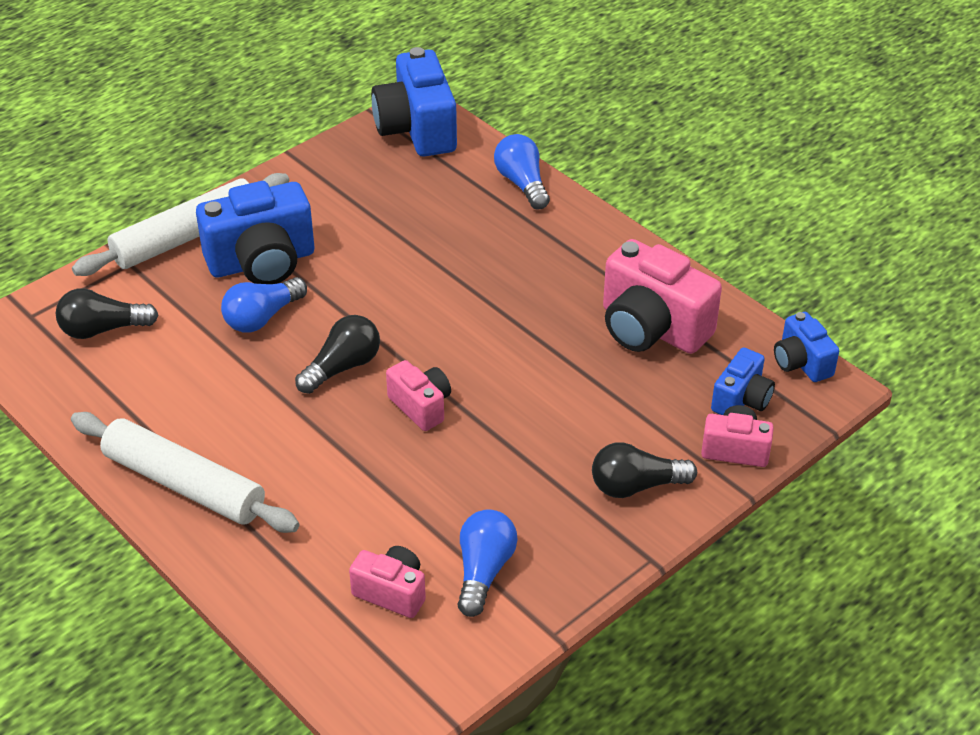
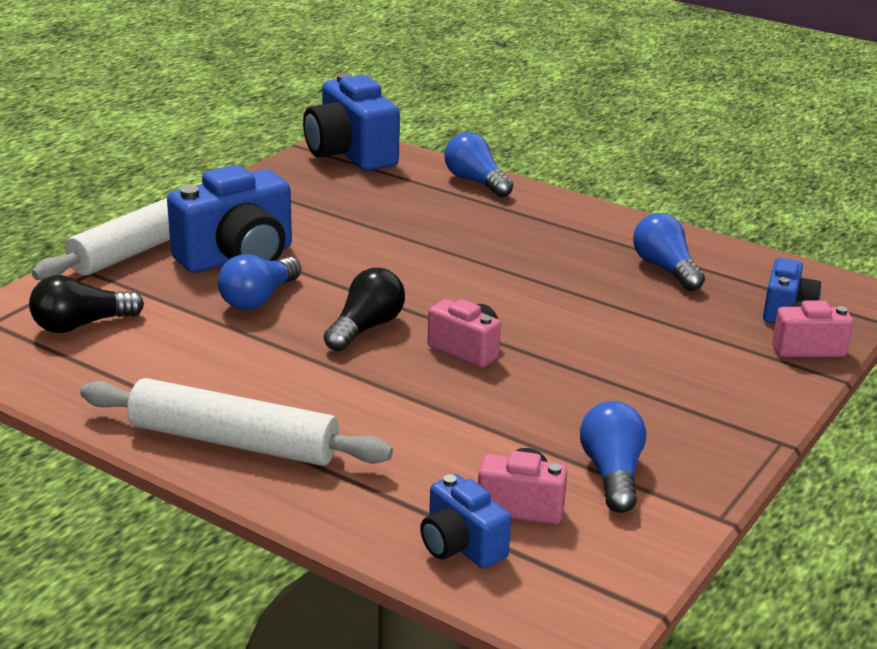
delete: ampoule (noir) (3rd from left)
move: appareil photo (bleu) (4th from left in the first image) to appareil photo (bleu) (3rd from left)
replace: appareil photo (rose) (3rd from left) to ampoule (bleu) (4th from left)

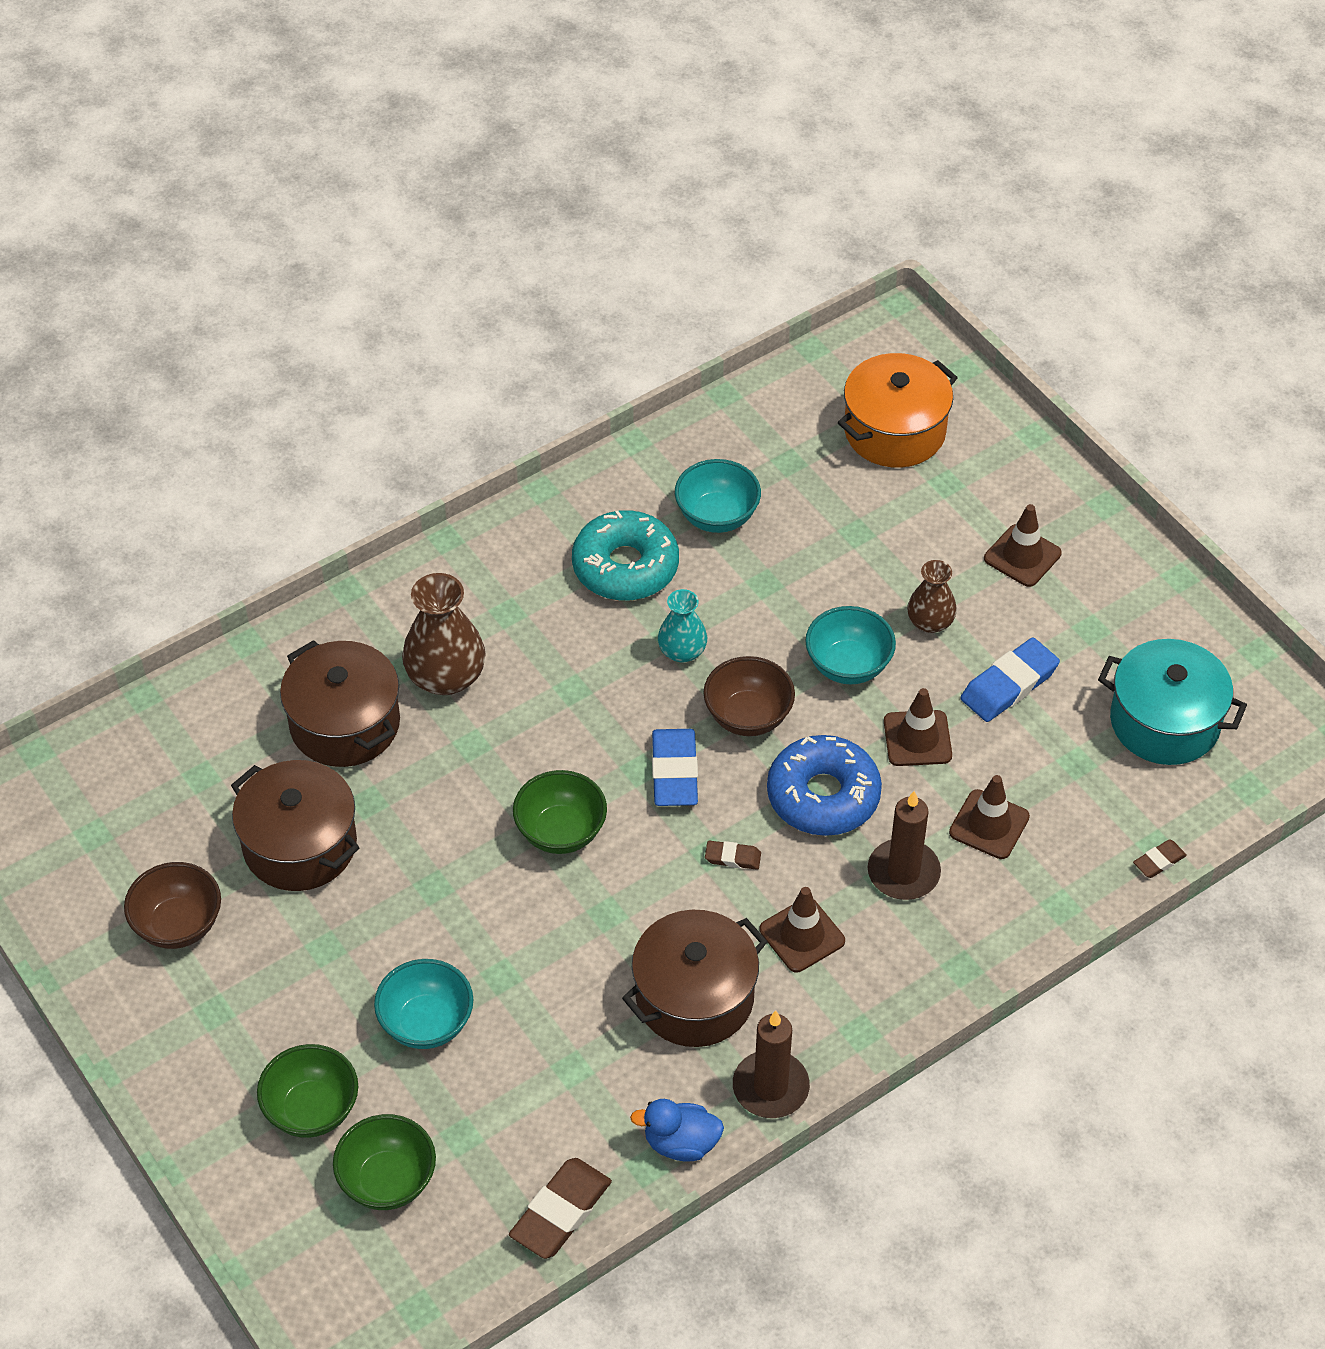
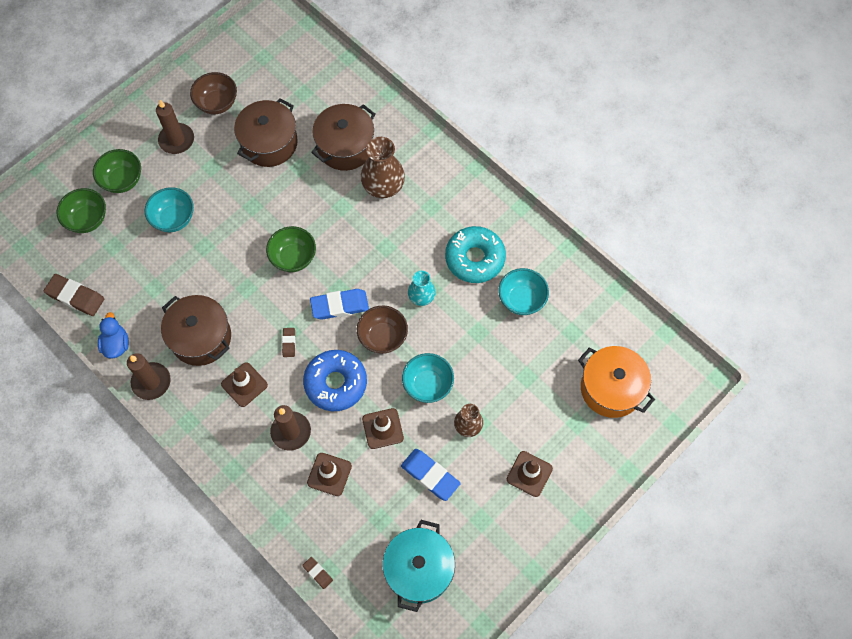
insert: bougie (marron) (2nd from left)

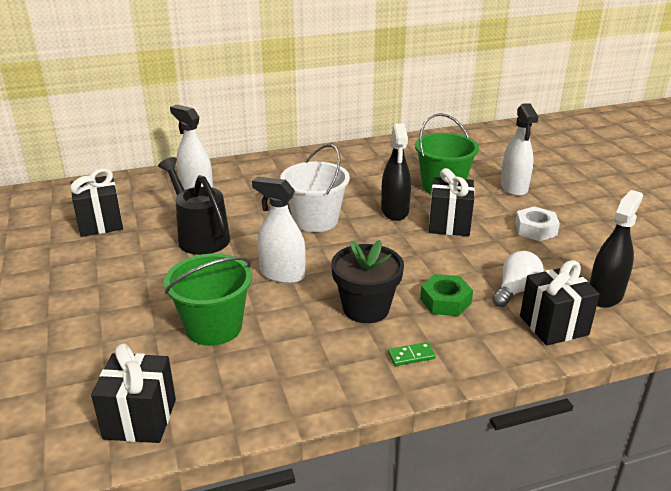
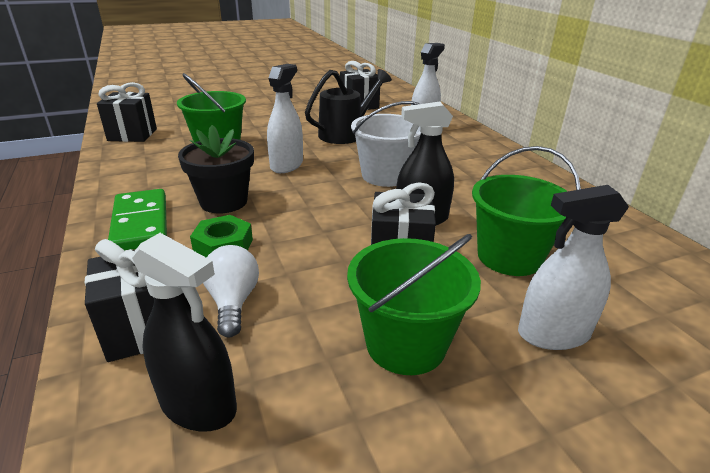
replace: écrou (blanc) to seau (vert) (2nd from left)
rotate: ampoule (blanc) 135 degrees counterclockwise
resize: domino (vert) x2.31

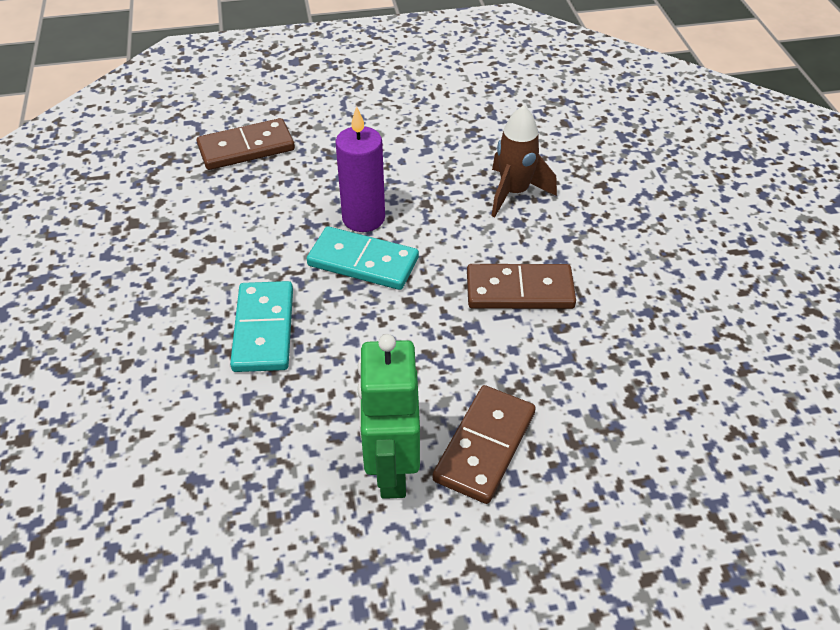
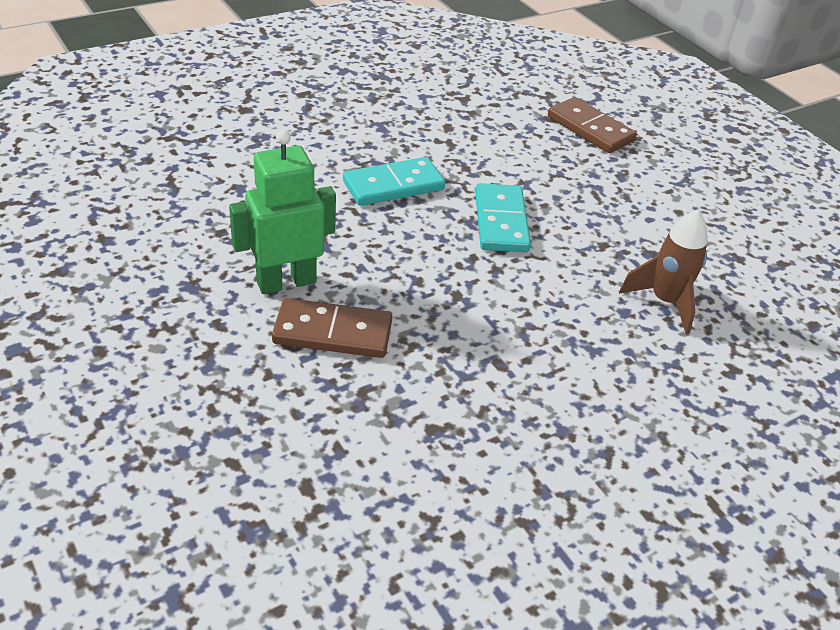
delete: bougie (violet); domino (marron) (3rd from left)

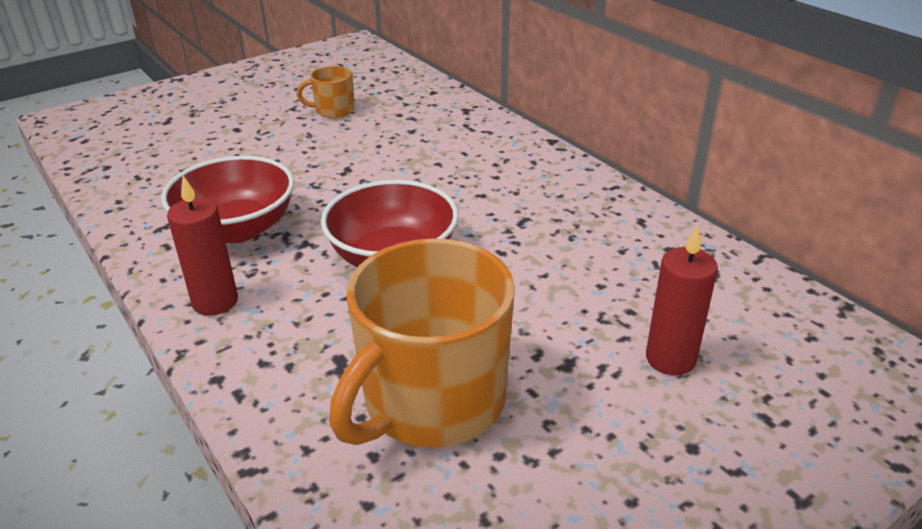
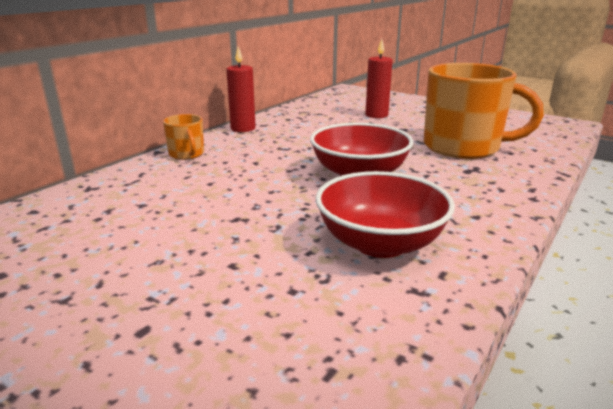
move: tasse (orange) (1st from left); bougie (rouge) (1st from left)

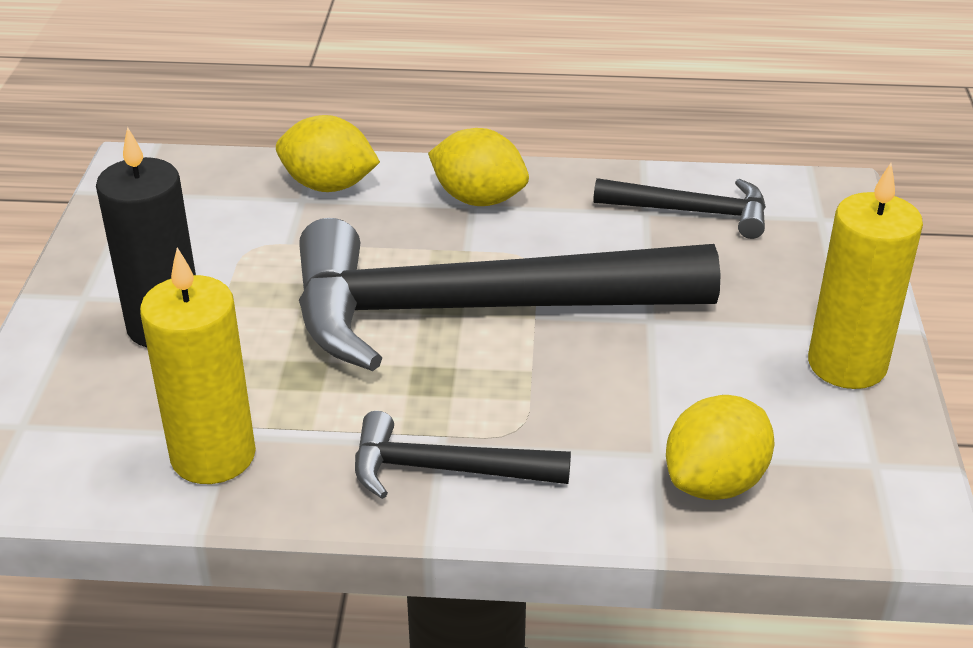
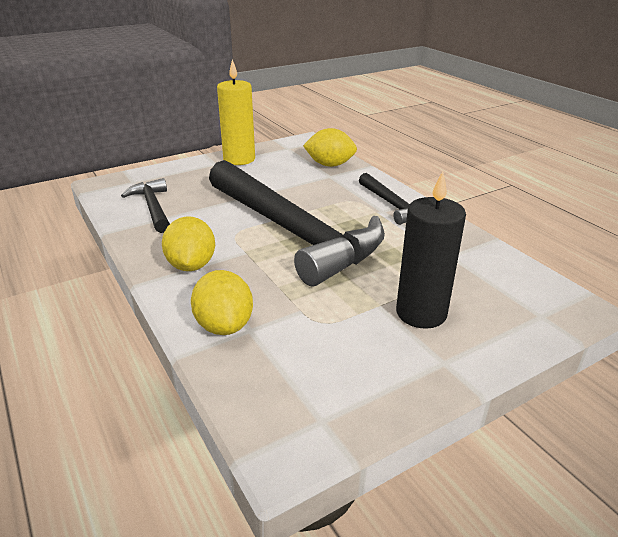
delete: bougie (jaune) (1st from left)

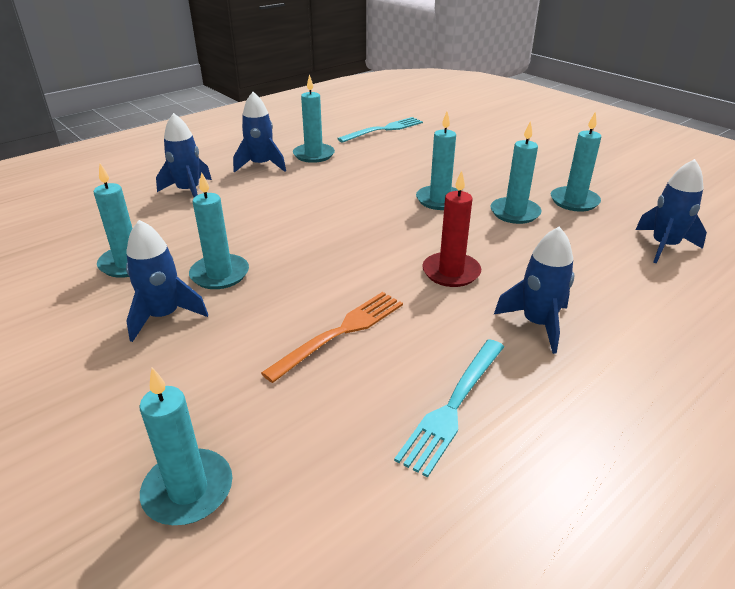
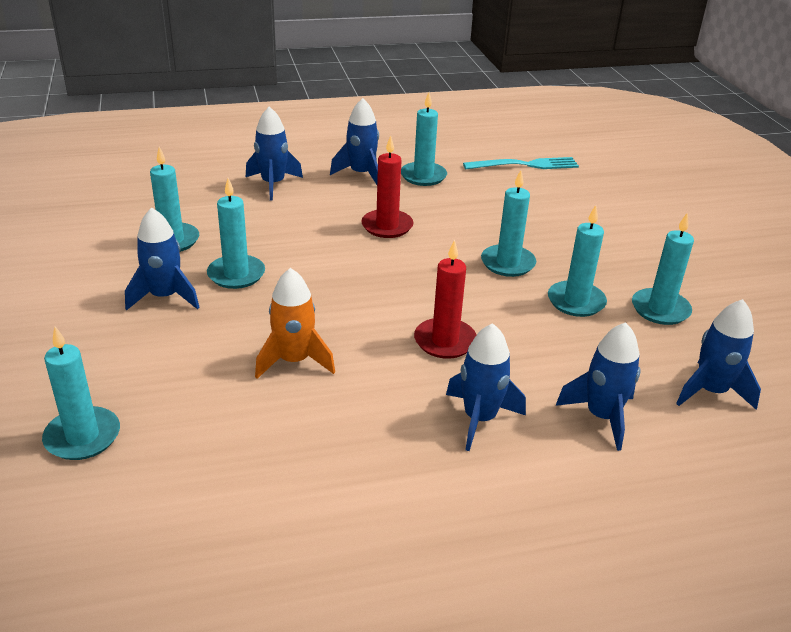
delete: fourchette (turquoise) (2nd from left)
insert: bougie (rouge) (1st from left); fusée (bleu) (5th from left)
replace: fourchette (orange) to fusée (orange)

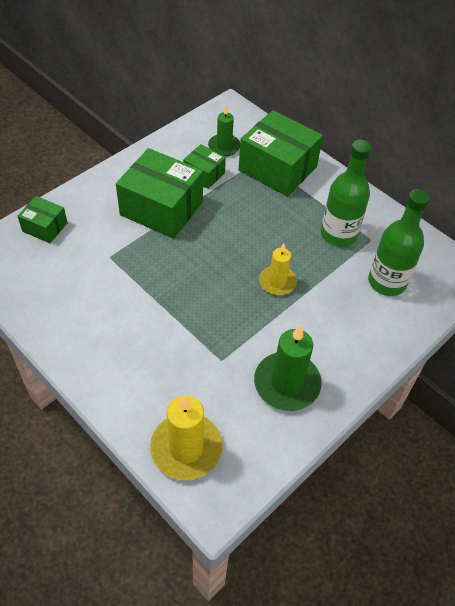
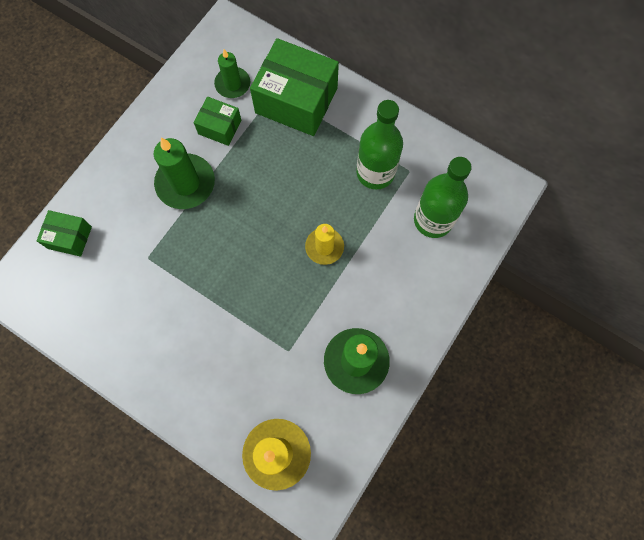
replace: boîte (vert) (2nd from left) to bougie (vert) (1st from left)

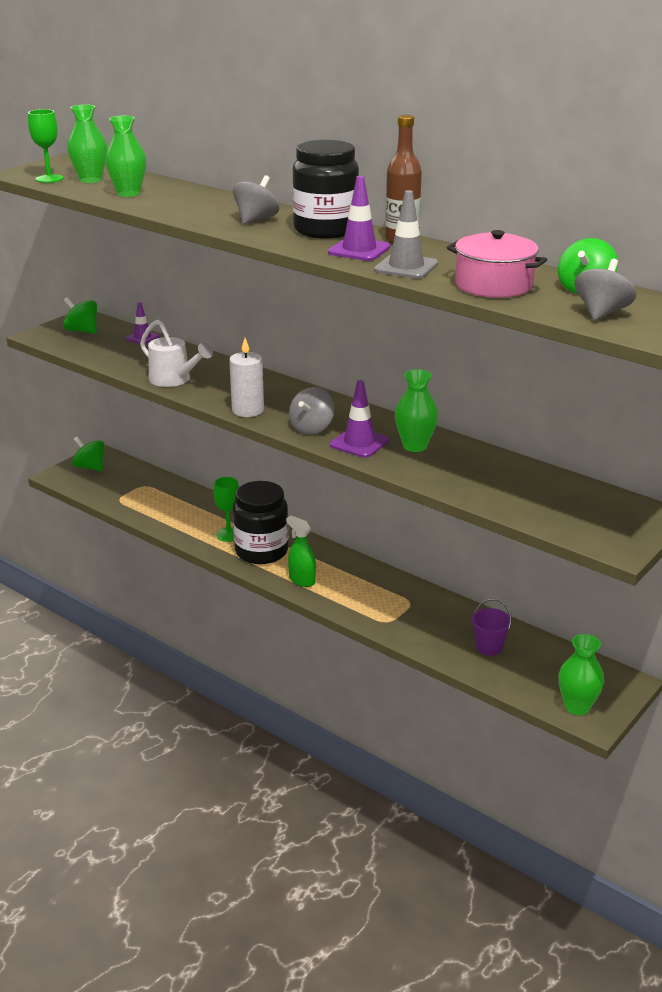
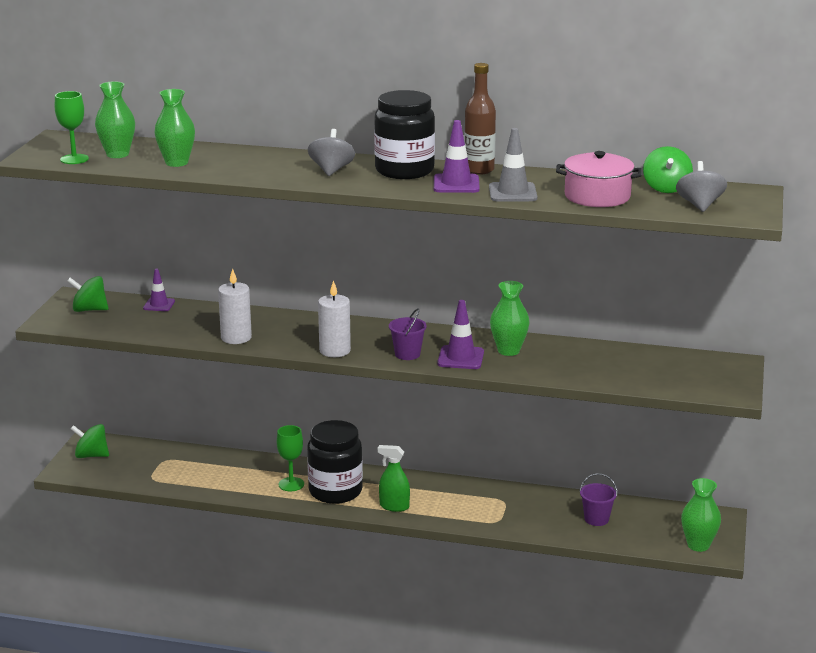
replace: arrosoir (blanc) to bougie (blanc) (1st from left); toupie (gris) (2nd from left) to seau (violet) (1st from left)

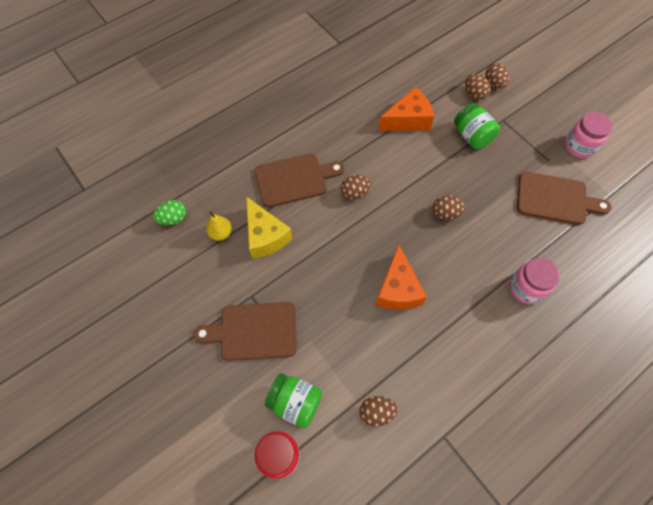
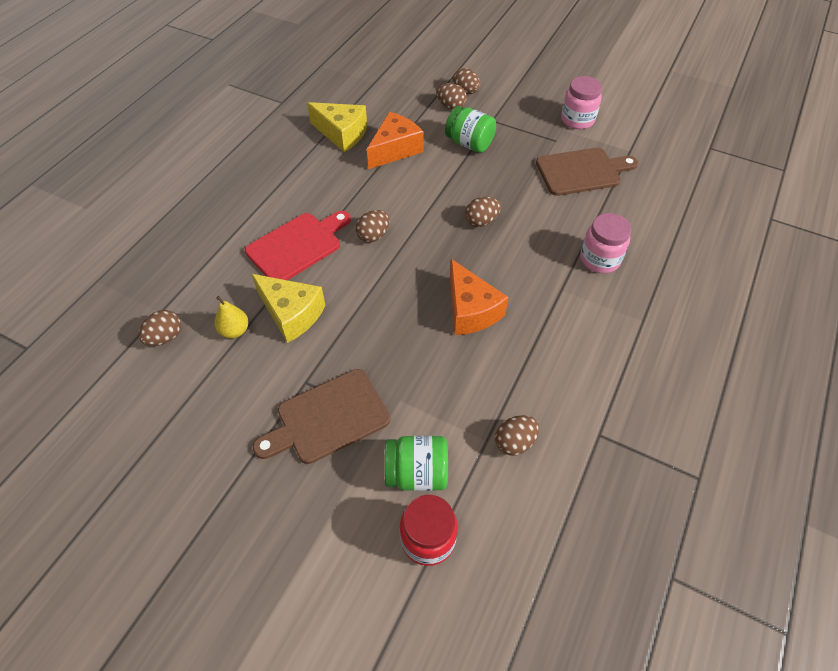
insert: fromage (jaune) (2nd from left)
recolor: œuf (vert) to œuf (marron) (1st from left); planche à découper (marron) (2nd from left) to planche à découper (rouge)

